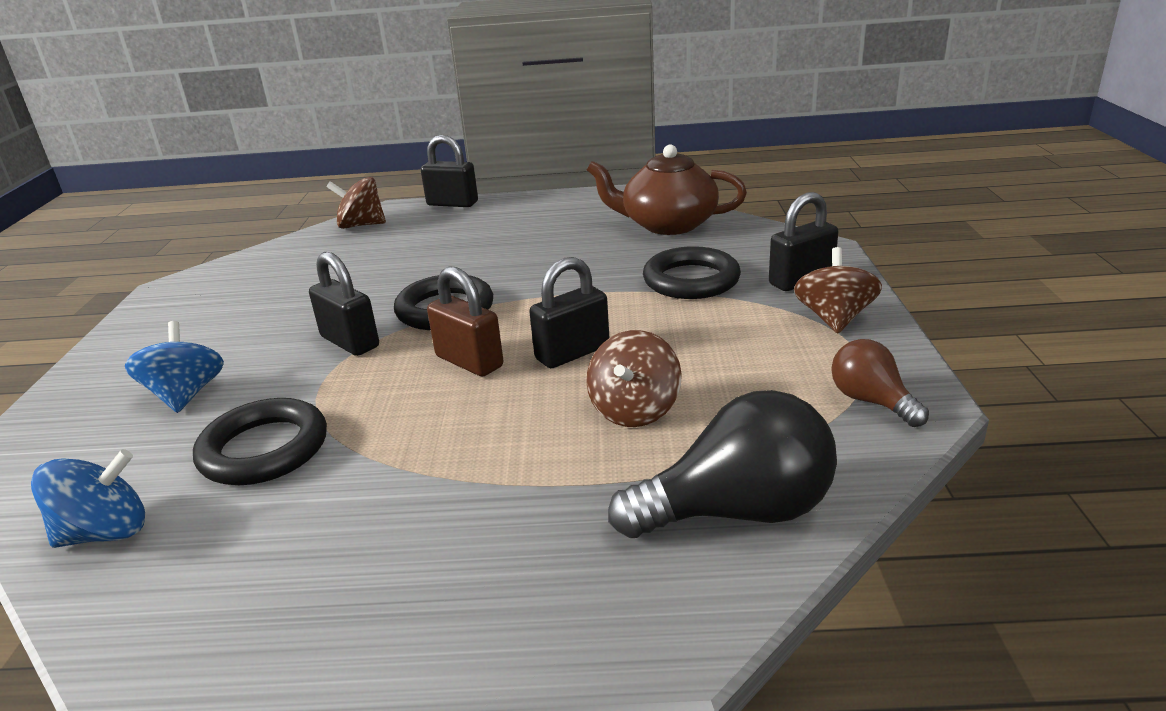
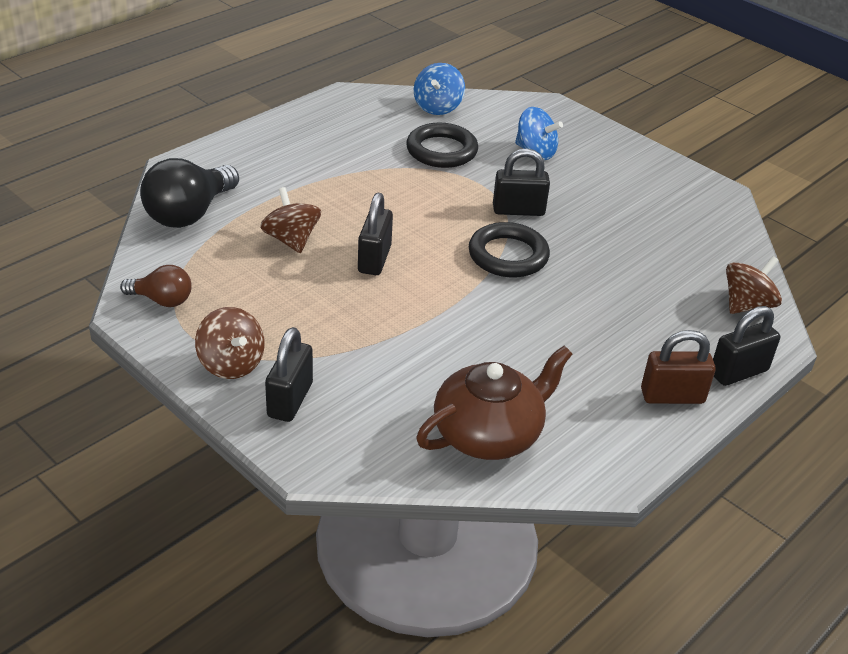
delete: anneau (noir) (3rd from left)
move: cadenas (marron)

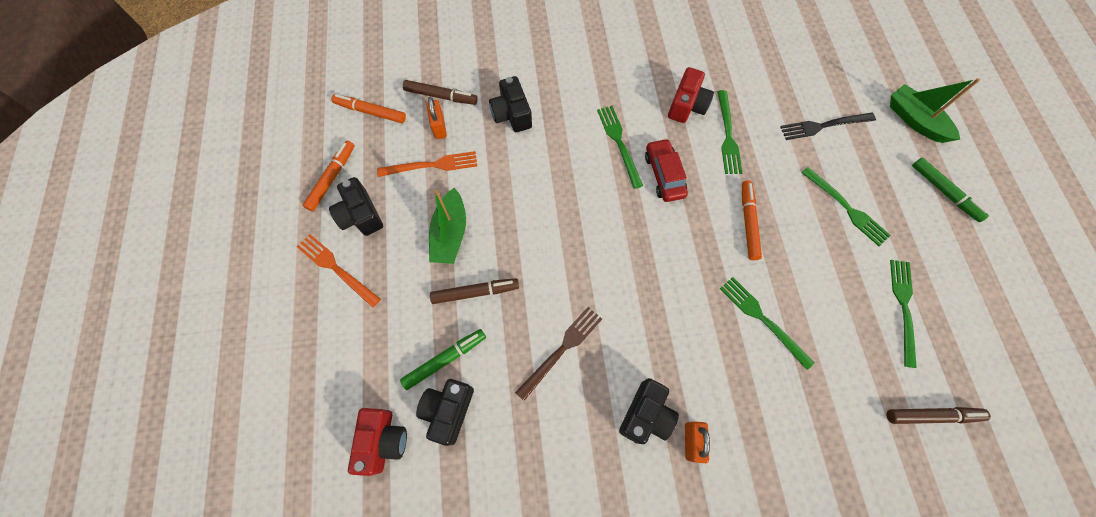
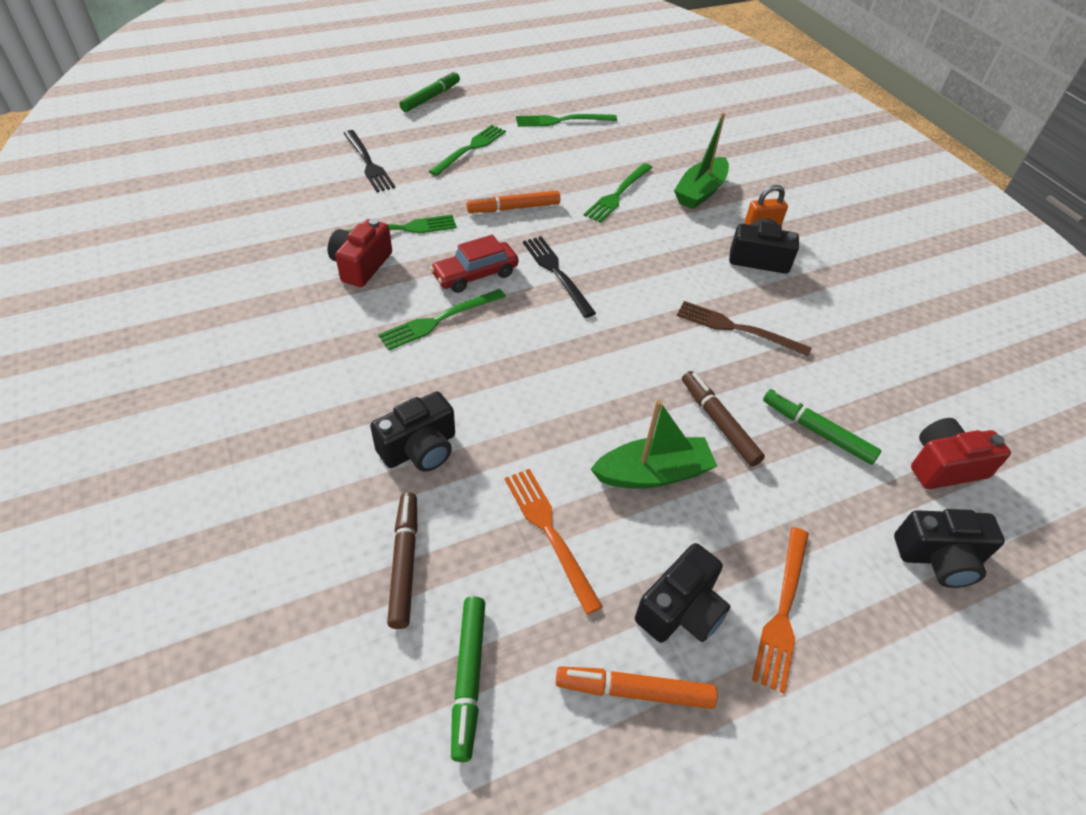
delete: cadenas (orange) (1st from left); feutre (marron) (3rd from left)
insert: fourchette (noir) (2nd from left)
move: bateau (vert) (2nd from left); appareil photo (noir) (2nd from left in the first image) to appareil photo (noir) (4th from left)
recolor: feutre (orange) (2nd from left) to feutre (vert) (2nd from left)
rotate: appareil photo (rouge) (2nd from left in the first image) 75 degrees counterclockwise

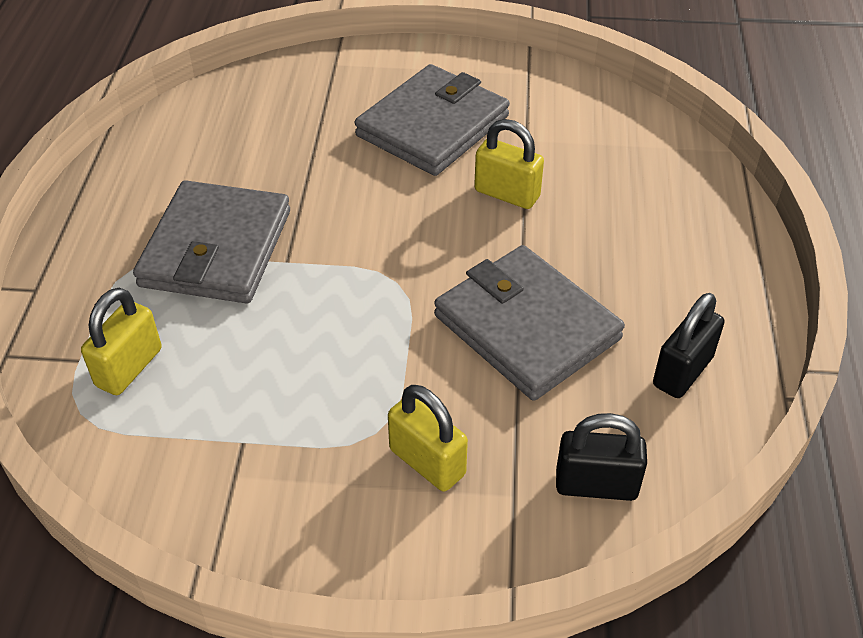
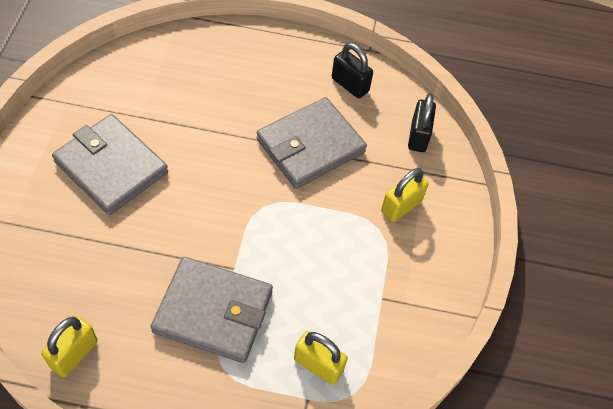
move: cadenas (jaune) (3rd from left in the first image) to cadenas (jaune) (1st from left)

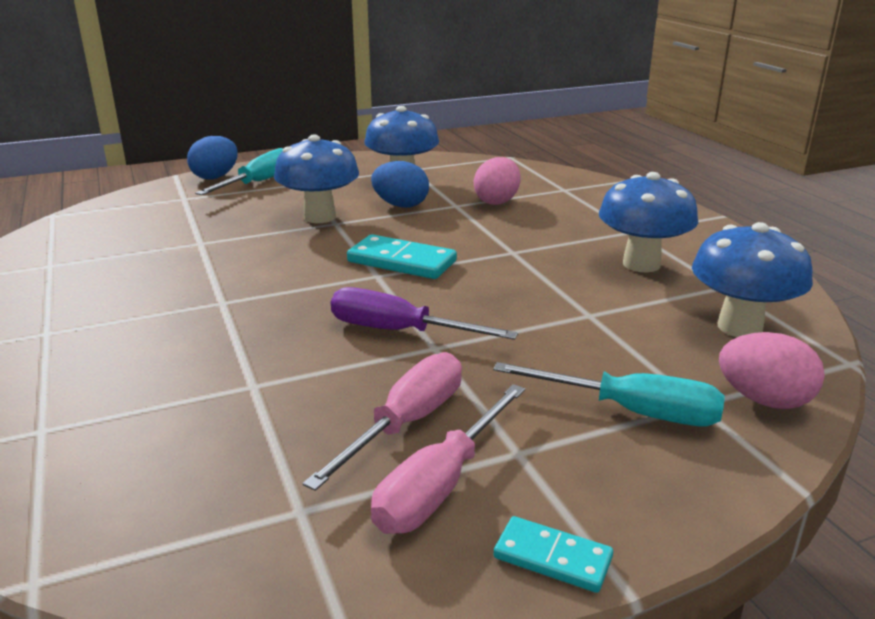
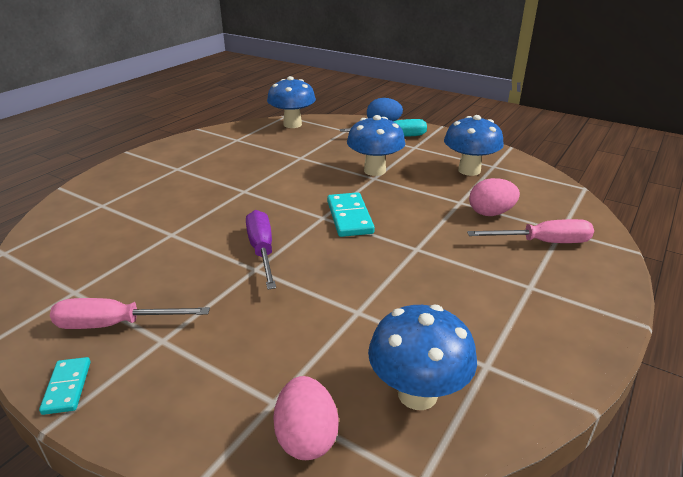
delete: œuf (bleu) (2nd from left); tournevis (turquoise) (2nd from left)
move: champignon (bleu) (3rd from left in the first image) to champignon (bleu) (1st from left); tournevis (rose) (1st from left in the first image) to tournevis (rose) (2nd from left)

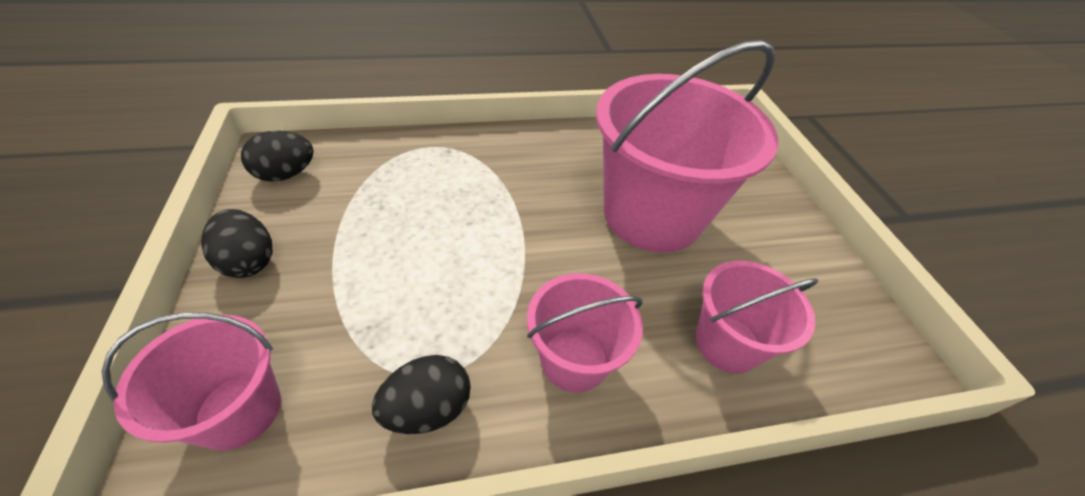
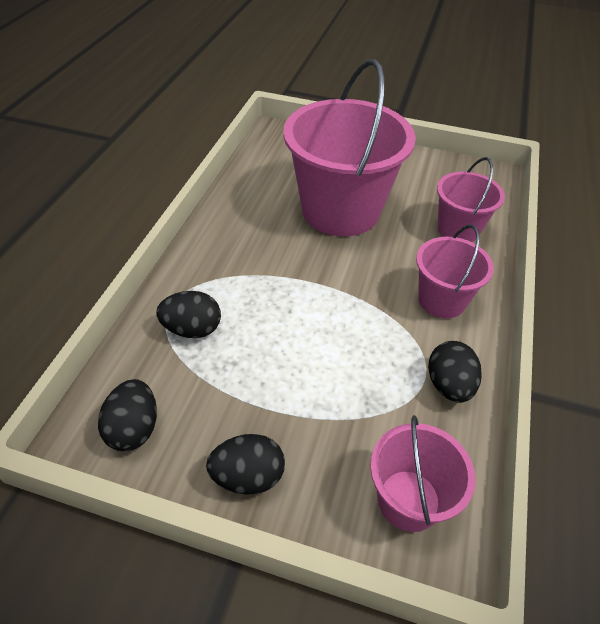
insert: œuf (noir) (2nd from left)

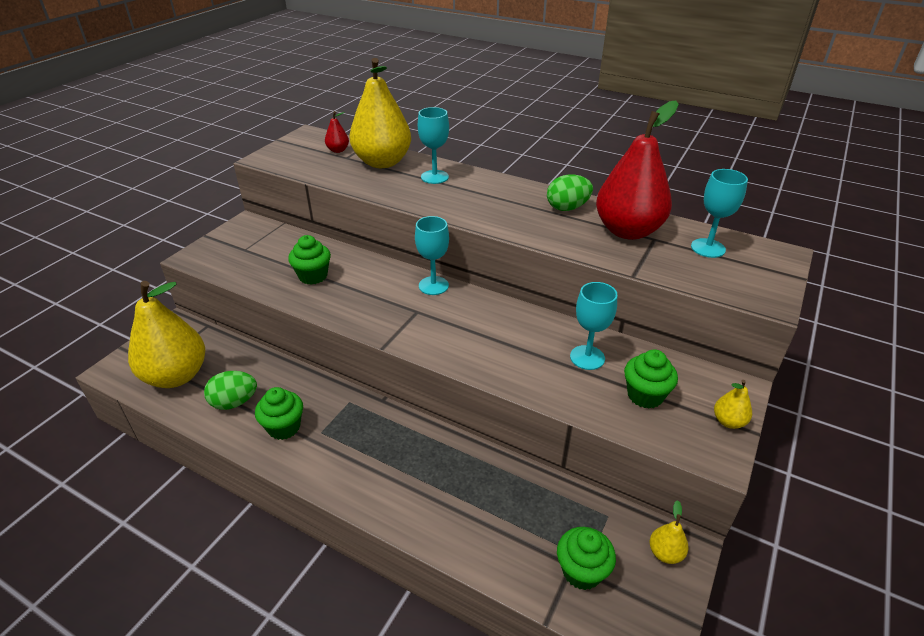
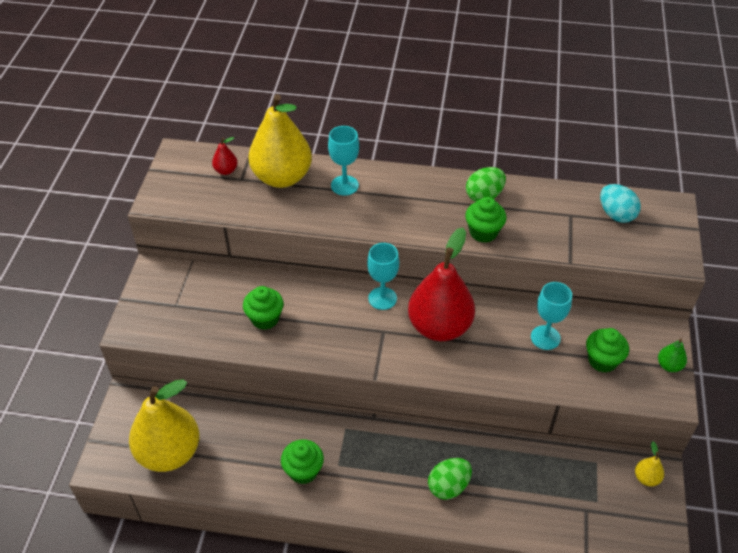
move: poire (rouge) (2nd from left); œuf (vert) (1st from left); muffin (vert) (3rd from left)
replace: verre à pied (turquoise) (4th from left) to œuf (turquoise)
recolor: poire (jaune) (4th from left) to poire (vert)

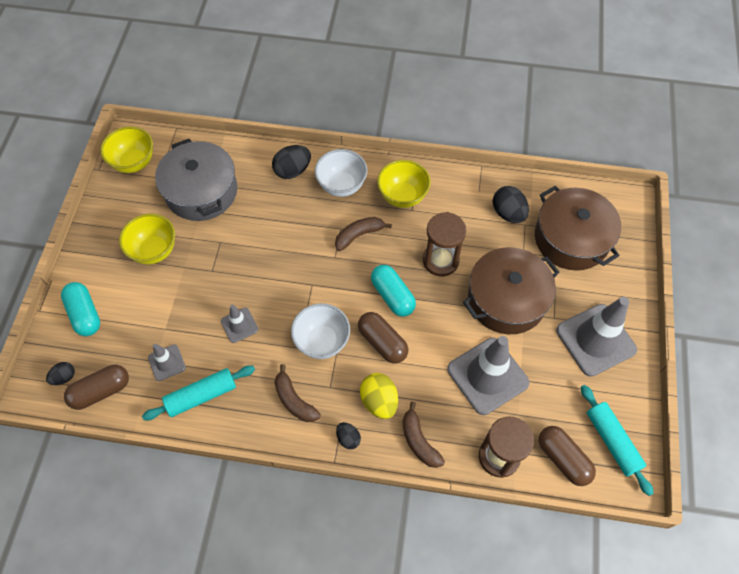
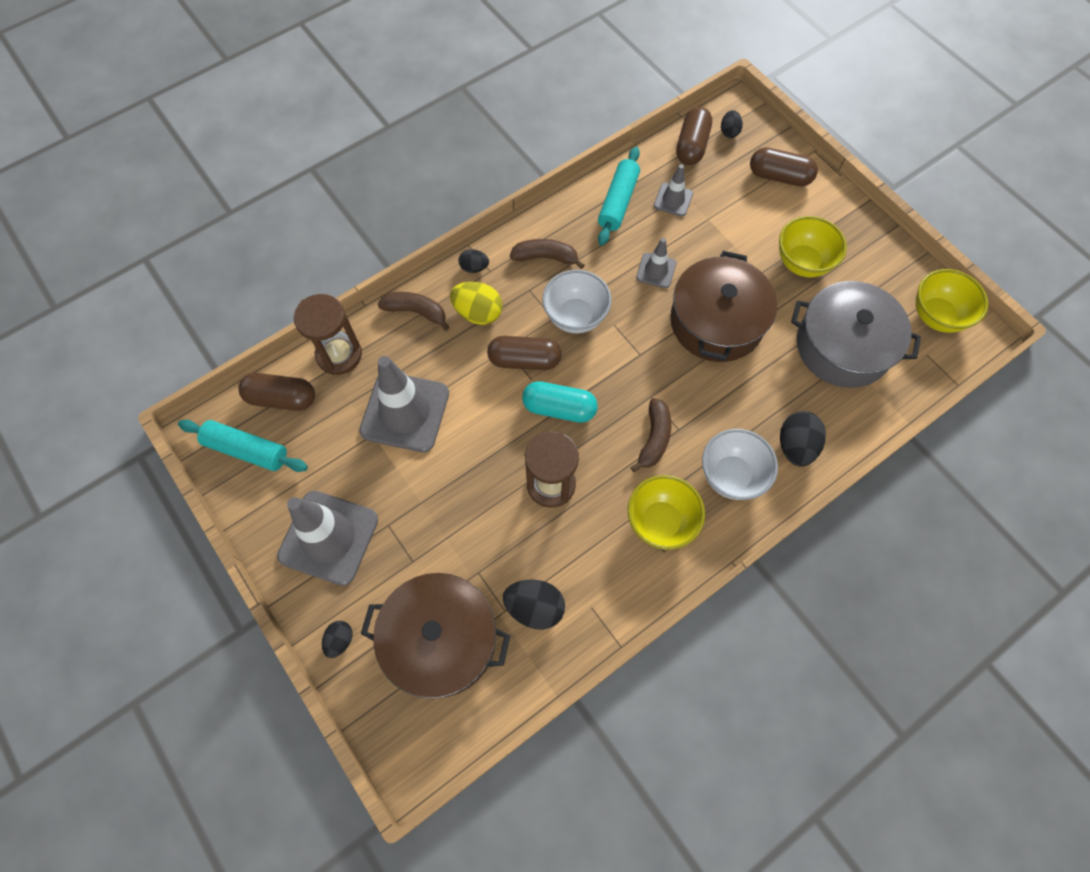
insert: œuf (noir) (1st from left)
move: marmite (marron) (1st from left in the first image) to marmite (marron) (2nd from left)
recolor: gélule (turquoise) (1st from left) to gélule (marron) (4th from left)

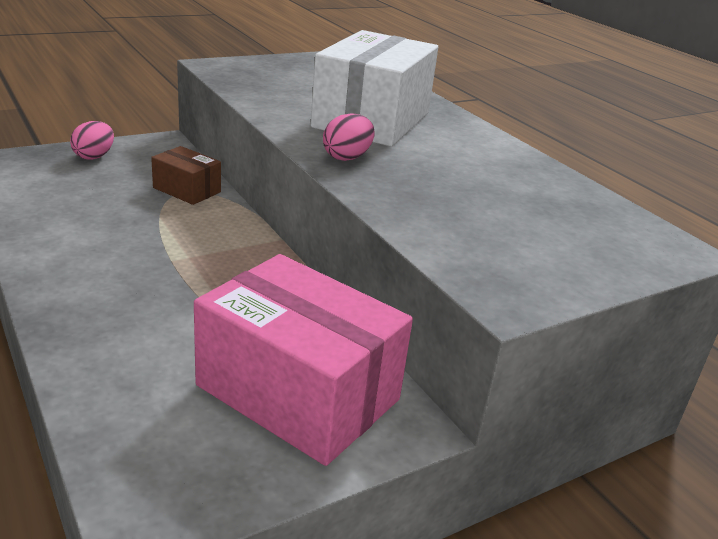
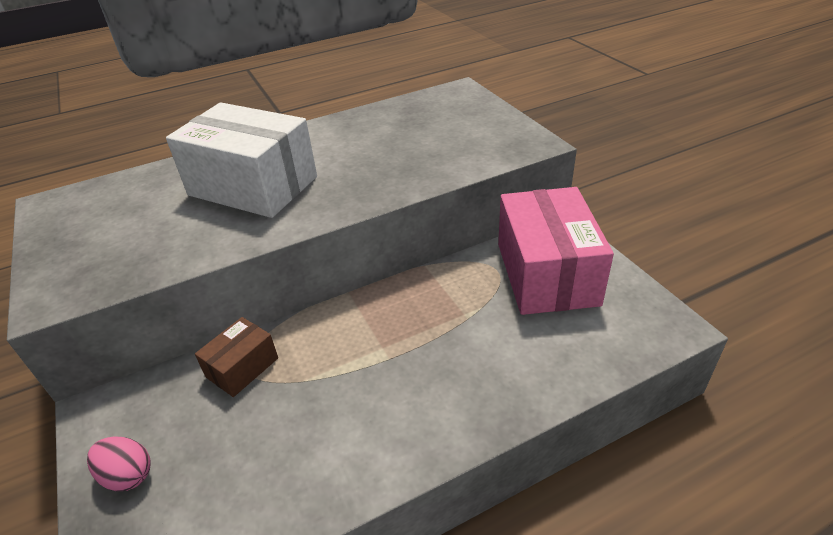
delete: œuf (rose) (2nd from left)
rotate: boîte (rose) 45 degrees counterclockwise

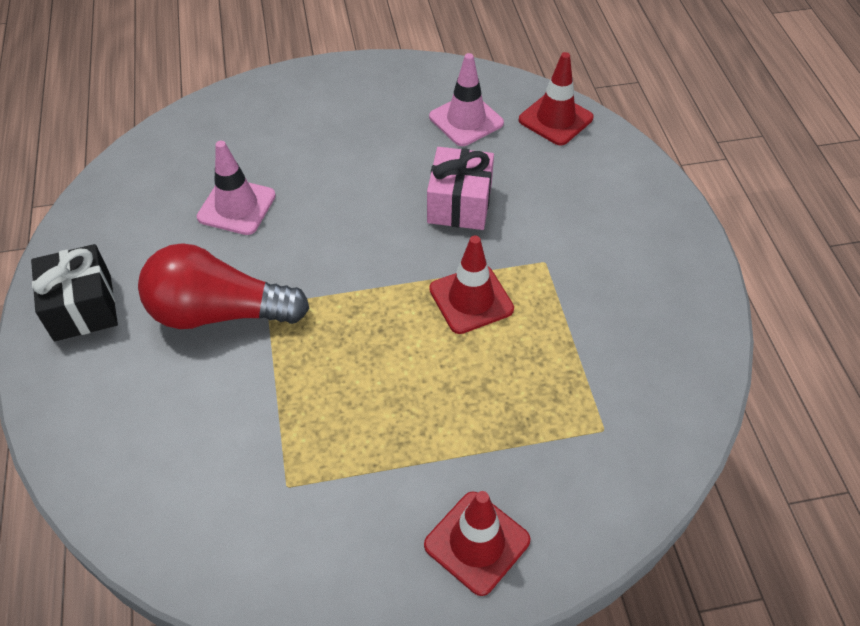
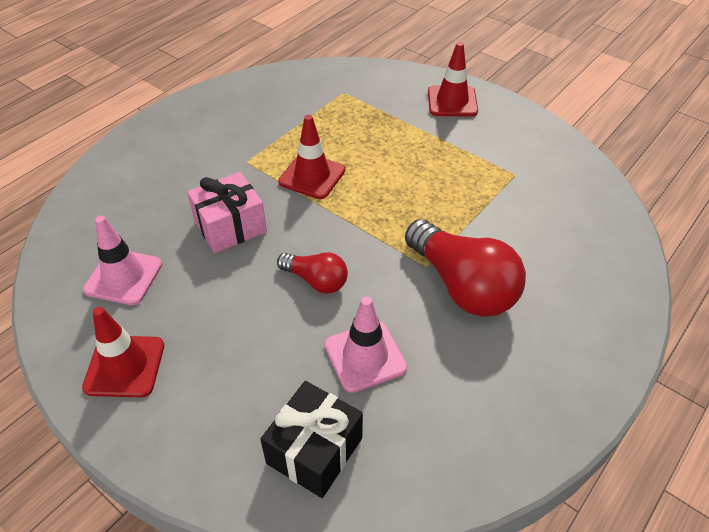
insert: ampoule (rouge) (1st from left)
move: cône de chantier (rouge) (3rd from left in the first image) to cône de chantier (rouge) (1st from left); cadeau (noir)

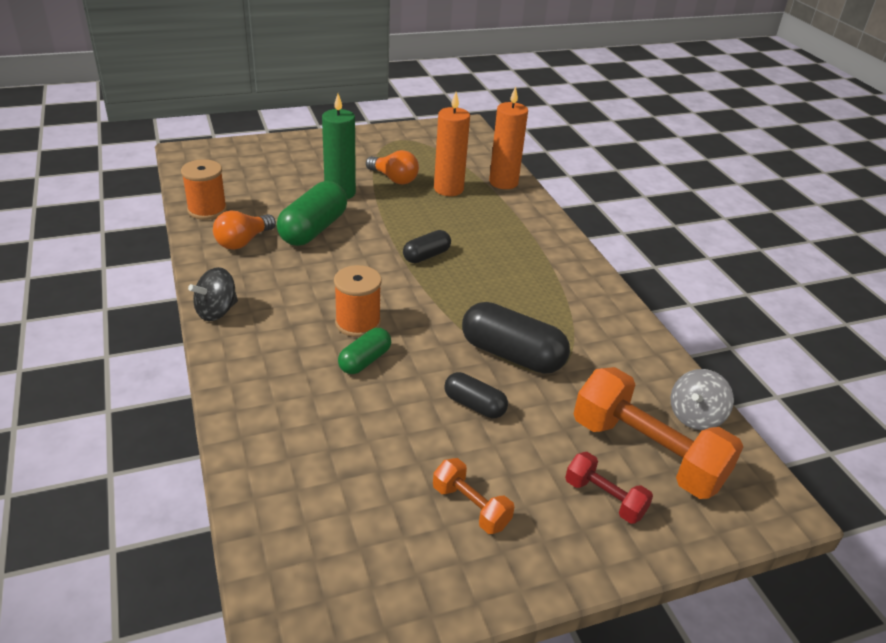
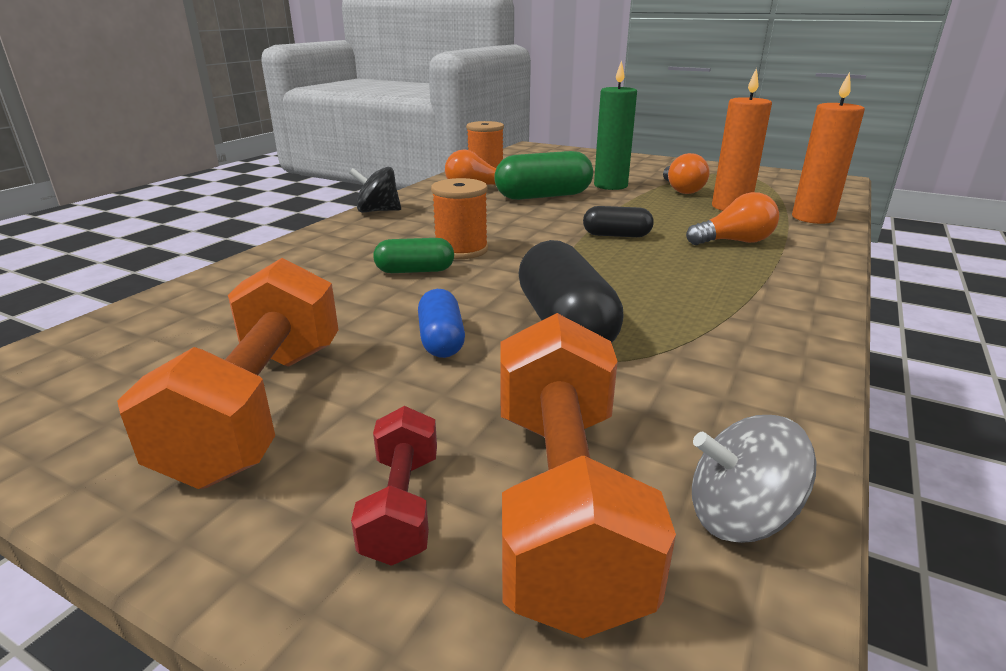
insert: ampoule (orange) (3rd from left)
recolor: gélule (noir) (2nd from left) to gélule (bleu)
resize: haltère (orange) (1st from left) x1.99

